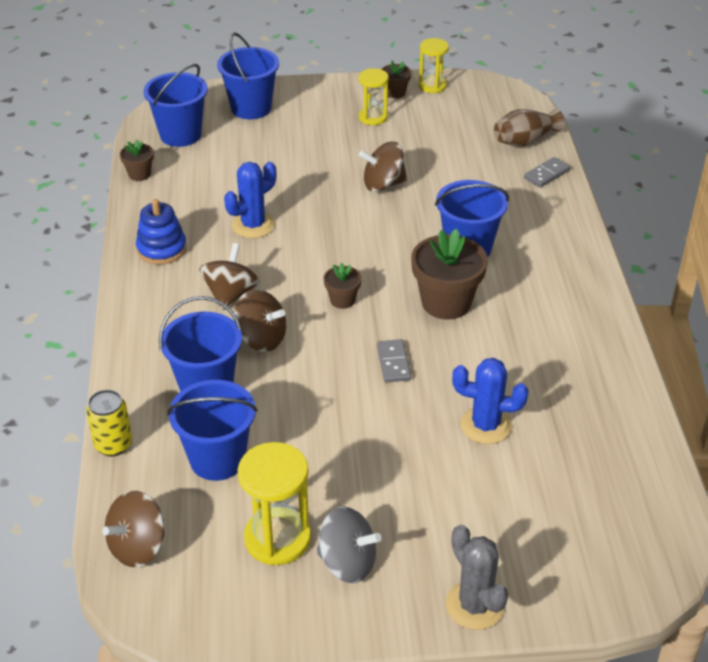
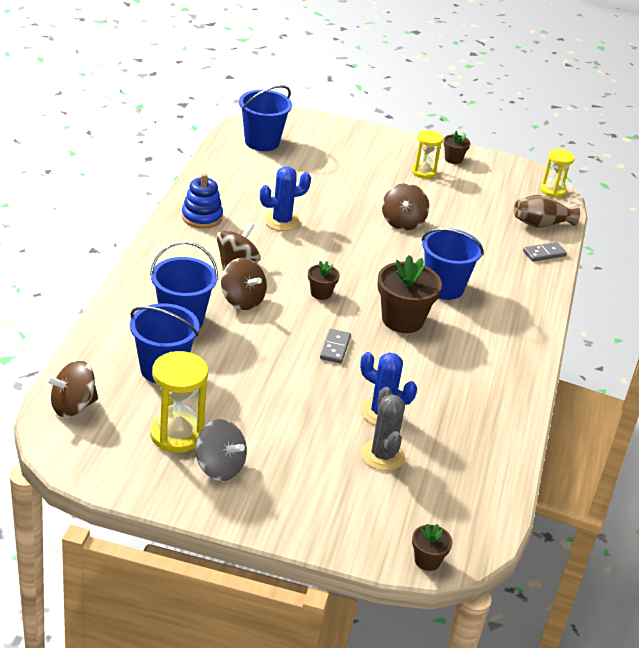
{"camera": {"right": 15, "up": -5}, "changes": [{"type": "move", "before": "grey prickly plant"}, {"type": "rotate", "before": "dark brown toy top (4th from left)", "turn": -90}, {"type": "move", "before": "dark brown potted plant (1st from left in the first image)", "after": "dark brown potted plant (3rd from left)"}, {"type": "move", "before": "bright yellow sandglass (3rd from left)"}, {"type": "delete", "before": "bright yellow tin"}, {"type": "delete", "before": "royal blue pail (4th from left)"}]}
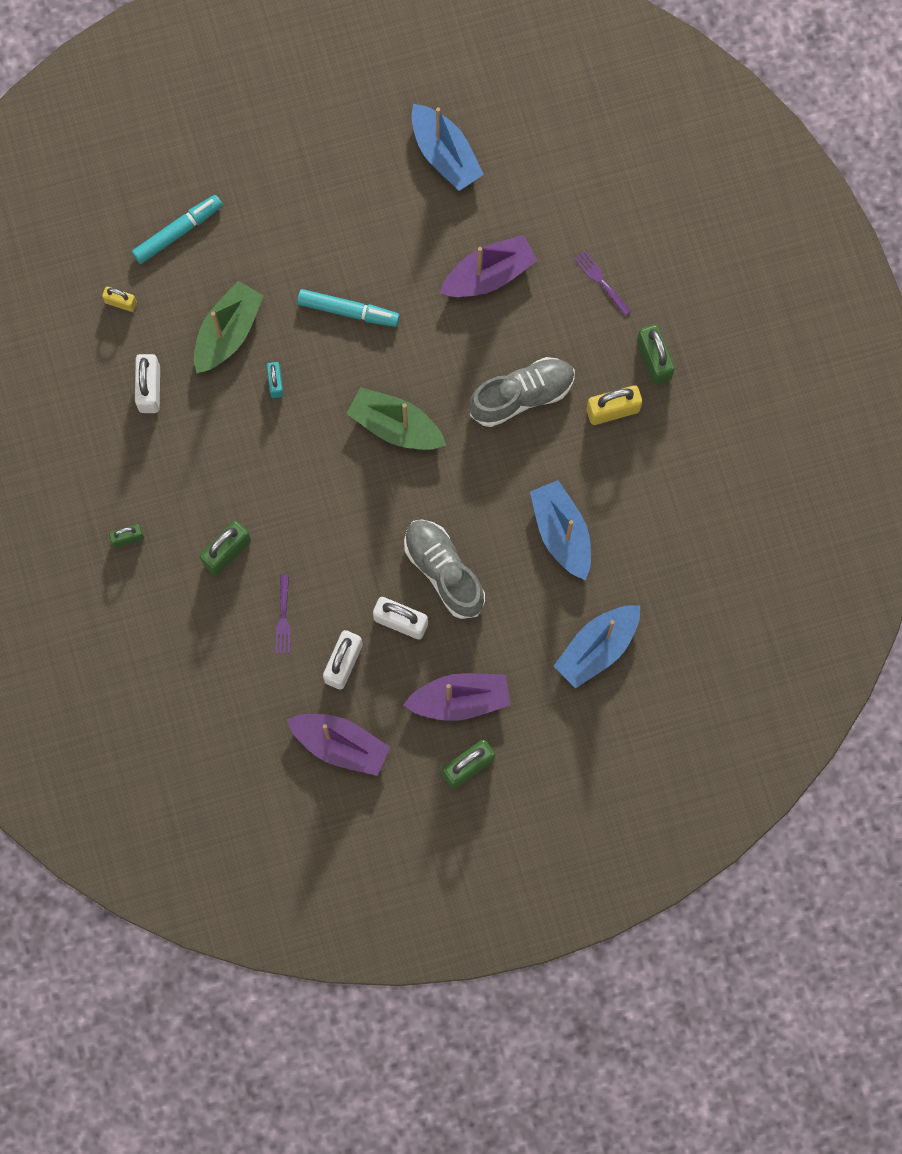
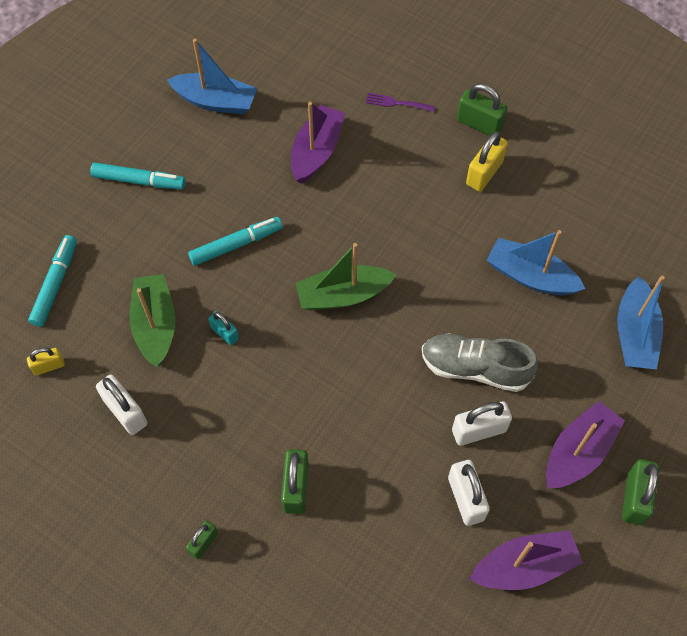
{"camera": {"right": -40, "up": -15}, "changes": [{"type": "insert", "after": "teal felt pen (2nd from left)"}, {"type": "delete", "before": "royal purple fork (1st from left)"}, {"type": "delete", "before": "grey sneaker (2nd from left)"}]}
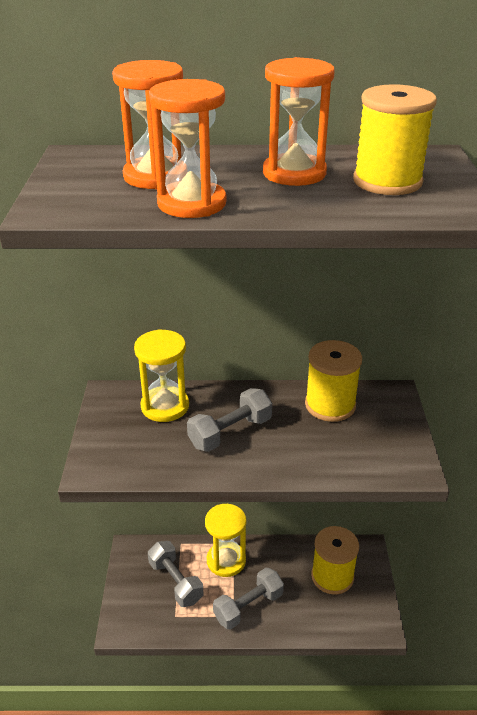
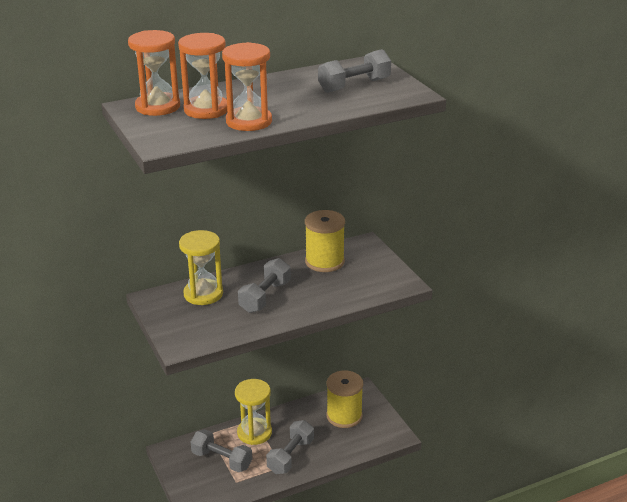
{"camera": {"right": -25, "up": -5}, "changes": [{"type": "move", "before": "bright orange sandglass (3rd from left in the first image)", "after": "bright orange sandglass (1st from left)"}, {"type": "replace", "before": "bright yellow reel of thread (3rd from left)", "after": "grey free weight (4th from left)"}]}
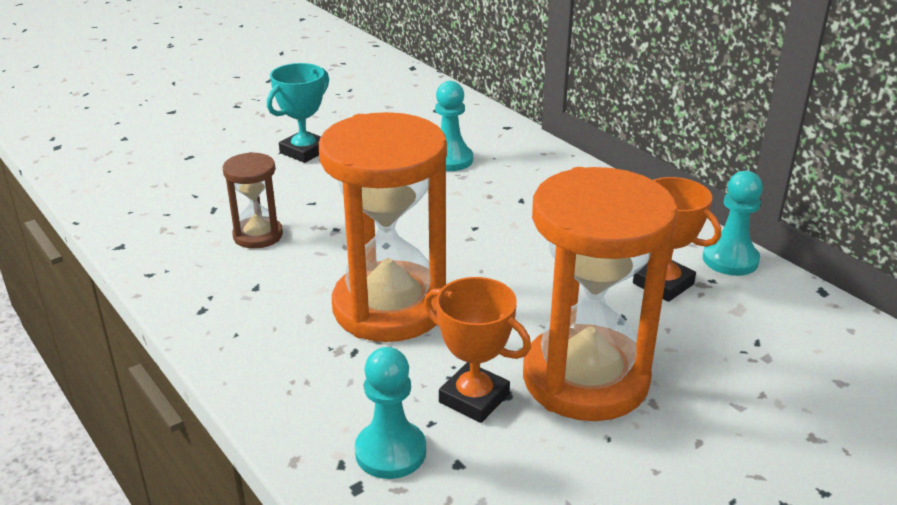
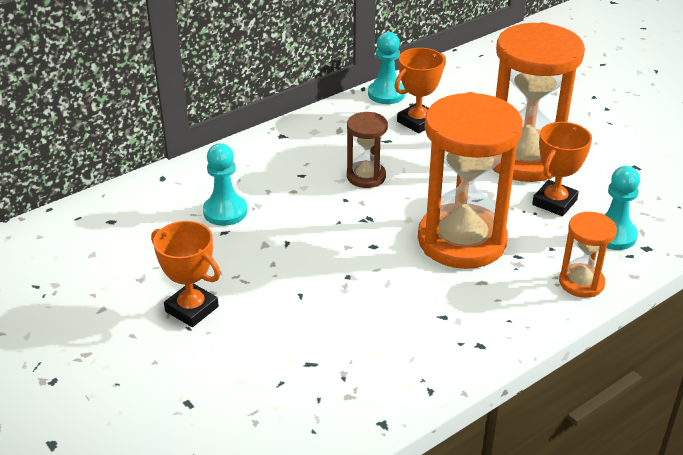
{"camera": {"right": -90, "up": 5}, "changes": [{"type": "recolor", "before": "teal trophy", "after": "bright orange trophy (1st from left)"}, {"type": "move", "before": "dark brown sandglass"}, {"type": "insert", "after": "bright orange sandglass (3rd from left)"}]}
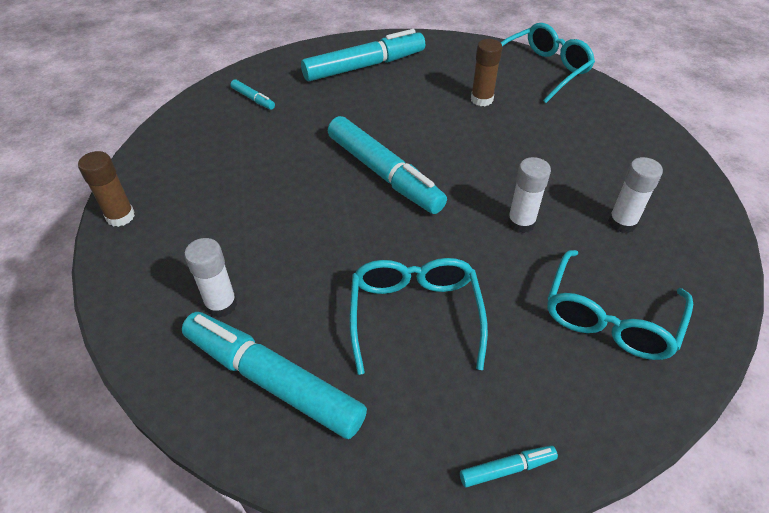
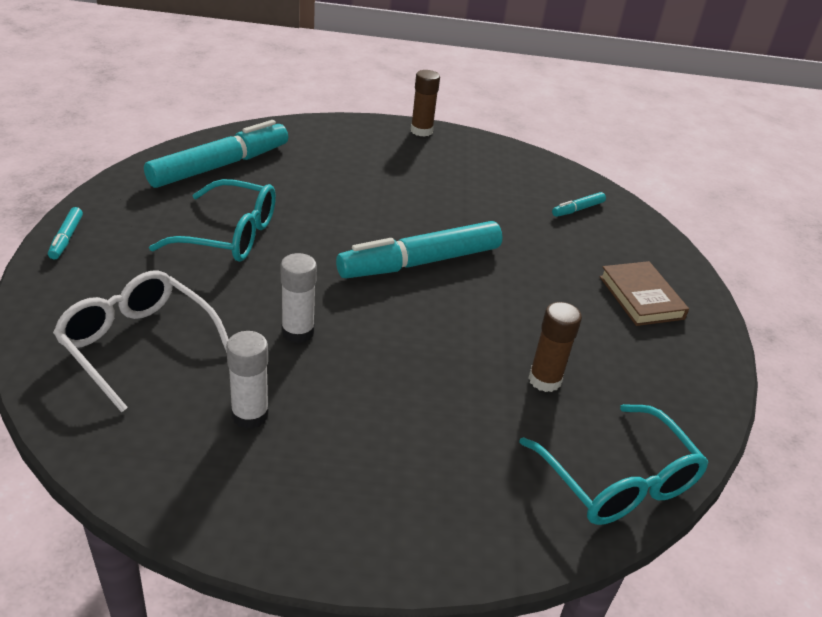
{"camera": {"right": 100, "up": -10}, "changes": [{"type": "recolor", "before": "teal eyeglasses (3rd from left)", "after": "white eyeglasses"}, {"type": "replace", "before": "teal felt pen (3rd from left)", "after": "dark brown hardcover"}, {"type": "delete", "before": "white stick of glue (1st from left)"}]}
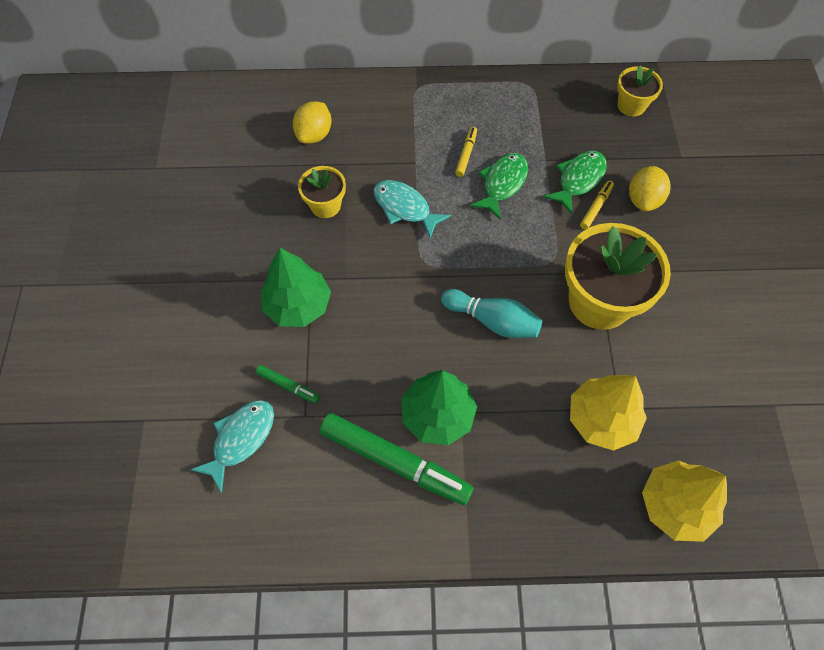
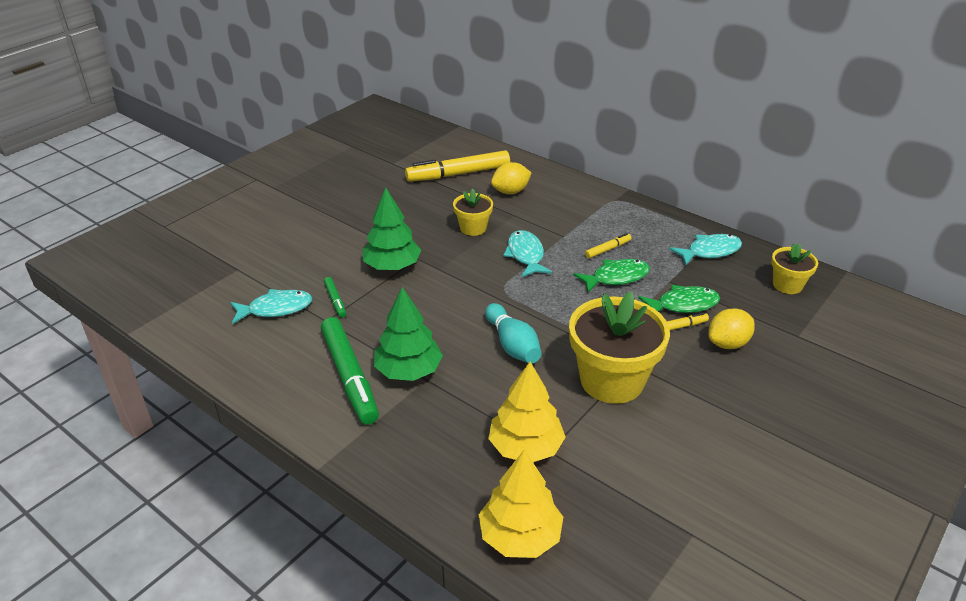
{"camera": {"right": 40, "up": -25}, "changes": [{"type": "insert", "after": "bright yellow felt pen (1st from left)"}, {"type": "insert", "after": "teal toy fish (3rd from left)"}]}
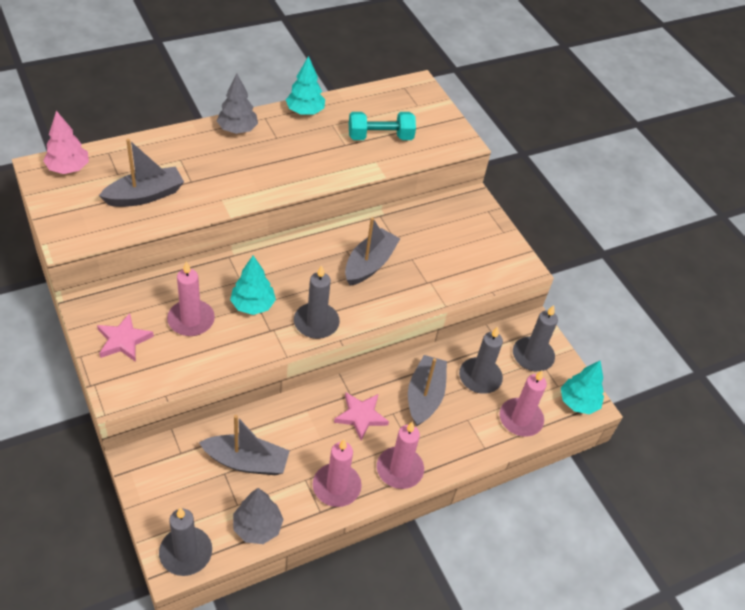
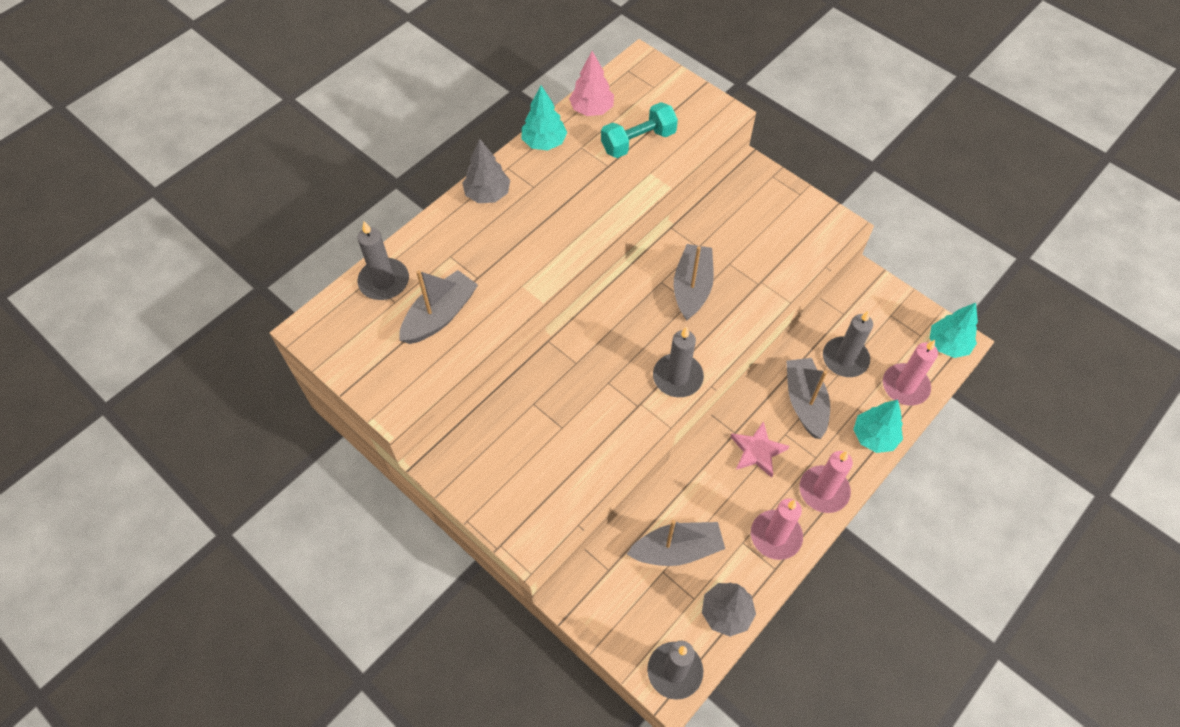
{"camera": {"right": -15, "up": 10}, "changes": [{"type": "move", "before": "grey candle (4th from left in the first image)", "after": "grey candle (1st from left)"}, {"type": "move", "before": "rosy toy tree"}, {"type": "move", "before": "teal toy tree (1st from left in the first image)", "after": "teal toy tree (2nd from left)"}, {"type": "delete", "before": "rosy star (1st from left)"}, {"type": "delete", "before": "rosy candle (1st from left)"}]}
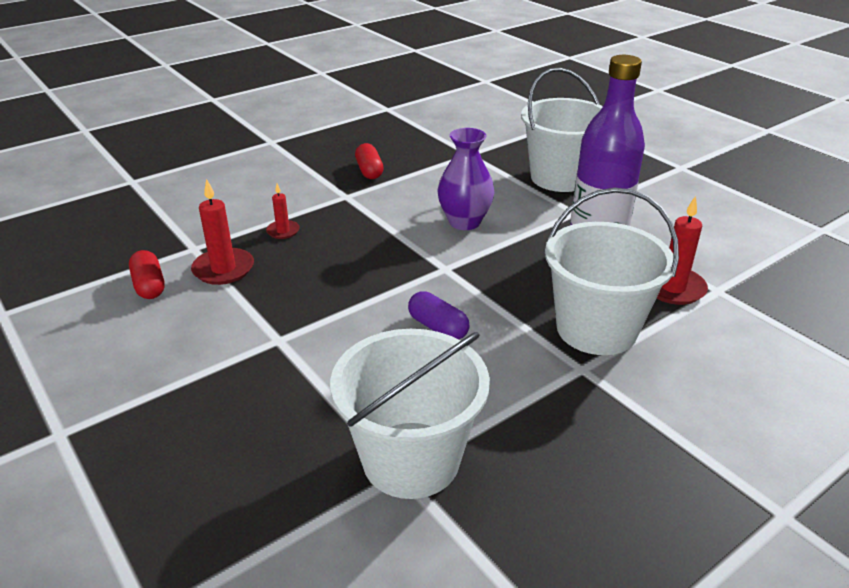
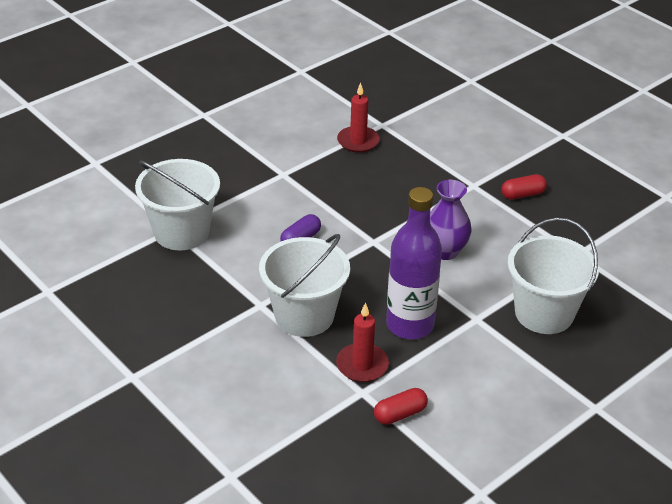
{"camera": {"right": 85, "up": 5}, "changes": [{"type": "move", "before": "crimson pill shape (1st from left)"}, {"type": "delete", "before": "crimson candle (2nd from left)"}]}
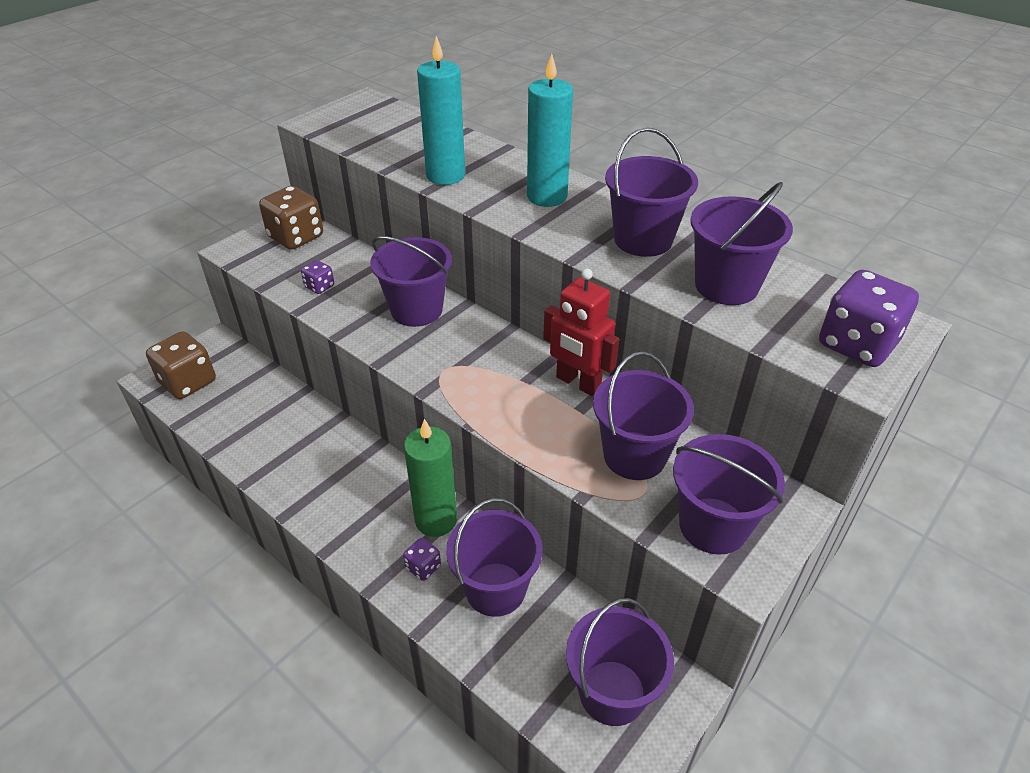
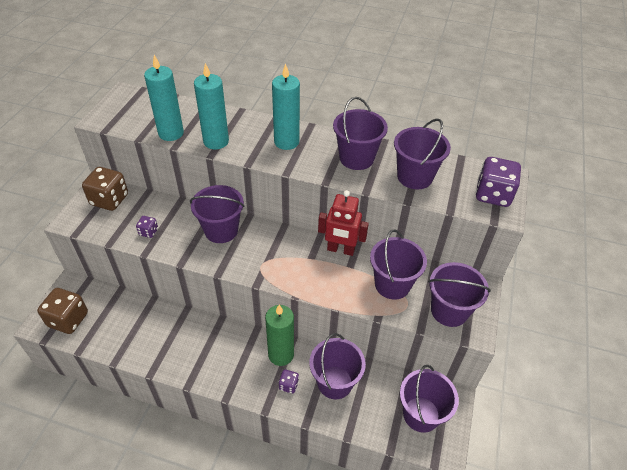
{"camera": {"right": -25, "up": 5}, "changes": [{"type": "insert", "after": "teal candle (1st from left)"}]}
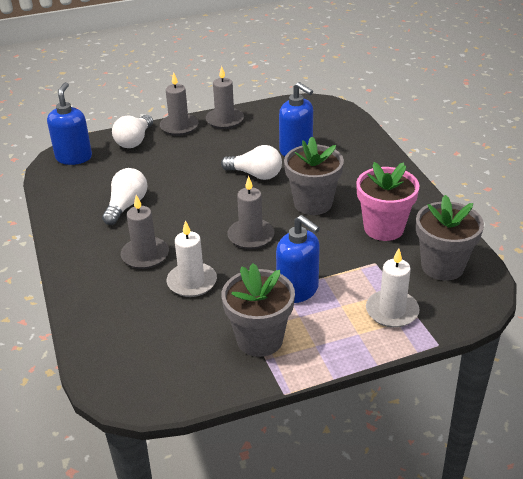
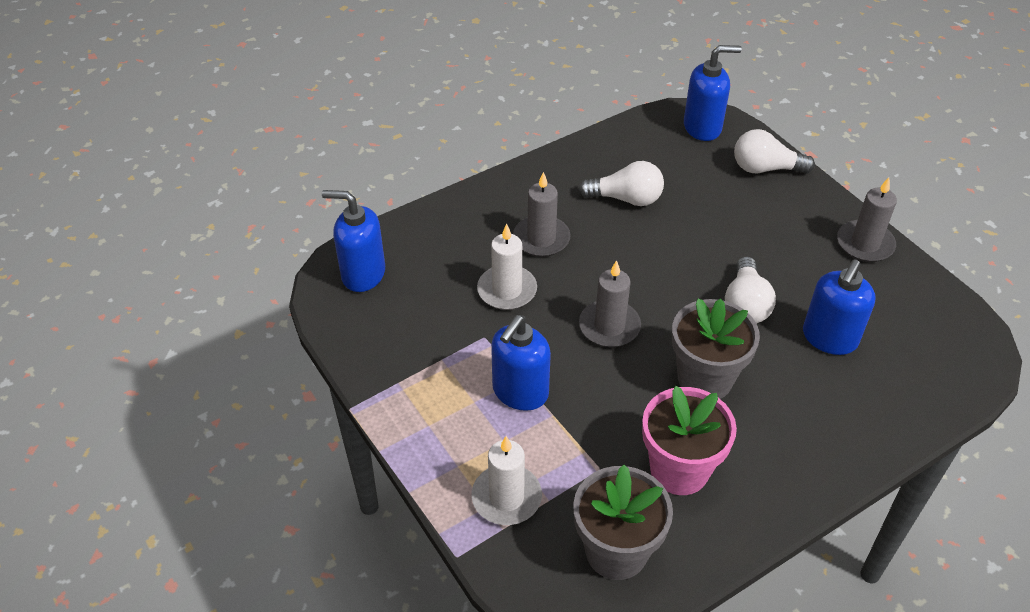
{"camera": {"right": 75, "up": 10}, "changes": [{"type": "insert", "after": "royal blue soap pump (1st from left)"}, {"type": "delete", "before": "grey candle (2nd from left)"}, {"type": "delete", "before": "grey potted plant (1st from left)"}]}
